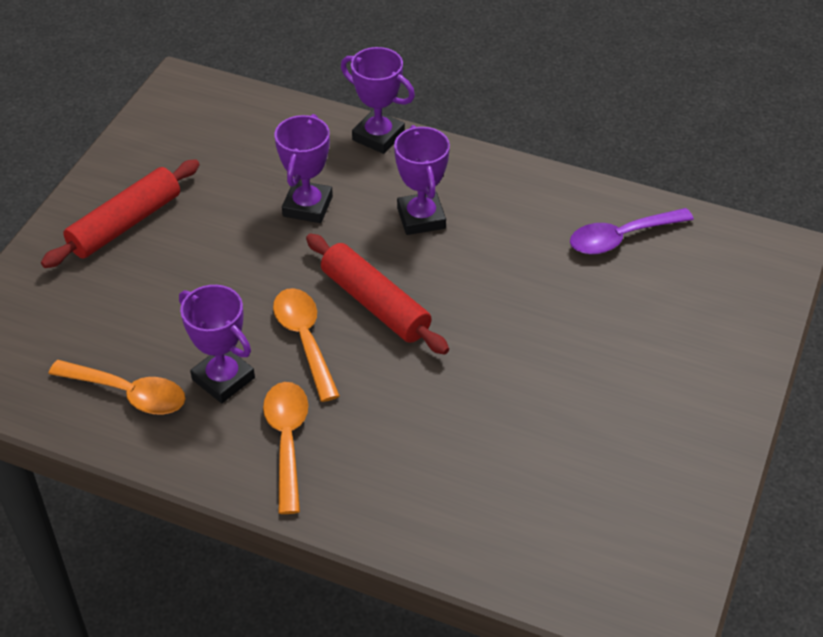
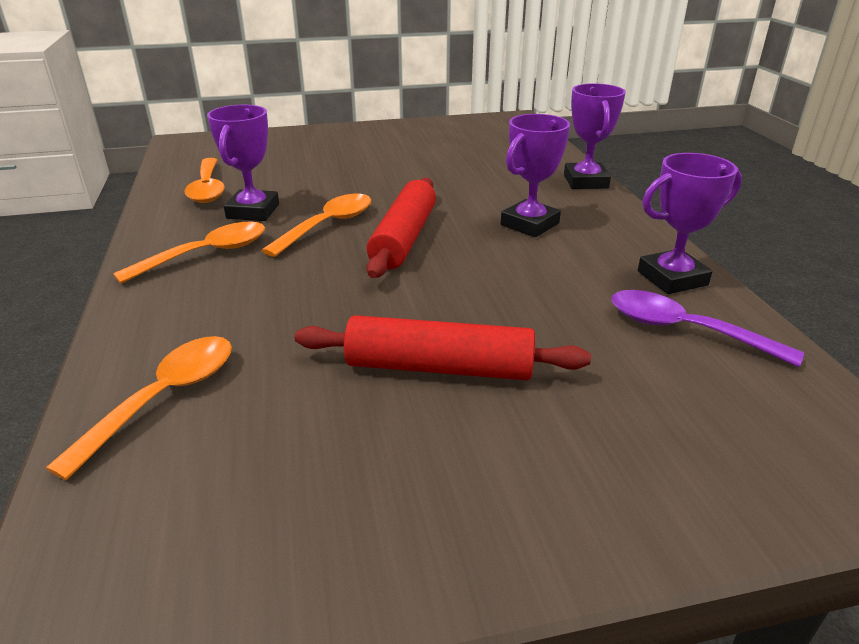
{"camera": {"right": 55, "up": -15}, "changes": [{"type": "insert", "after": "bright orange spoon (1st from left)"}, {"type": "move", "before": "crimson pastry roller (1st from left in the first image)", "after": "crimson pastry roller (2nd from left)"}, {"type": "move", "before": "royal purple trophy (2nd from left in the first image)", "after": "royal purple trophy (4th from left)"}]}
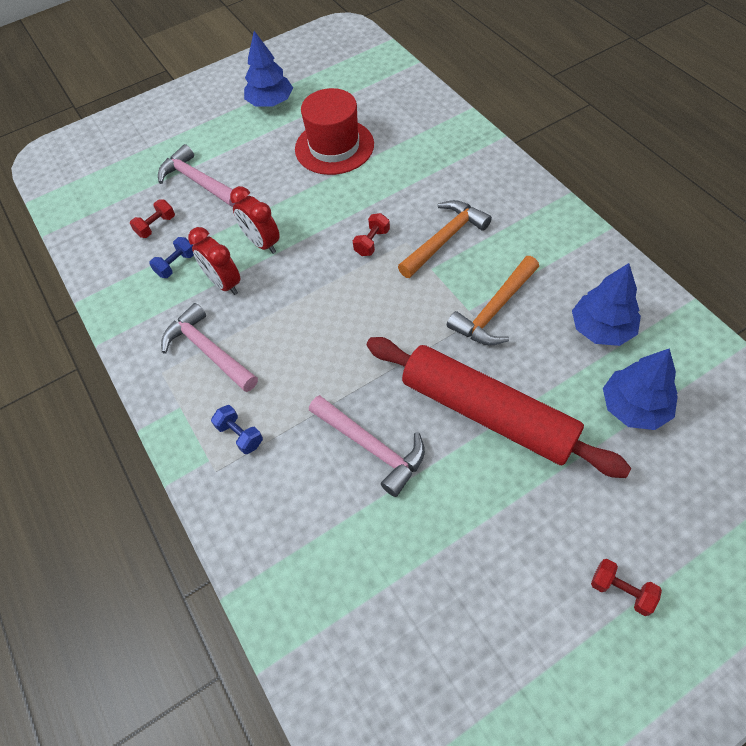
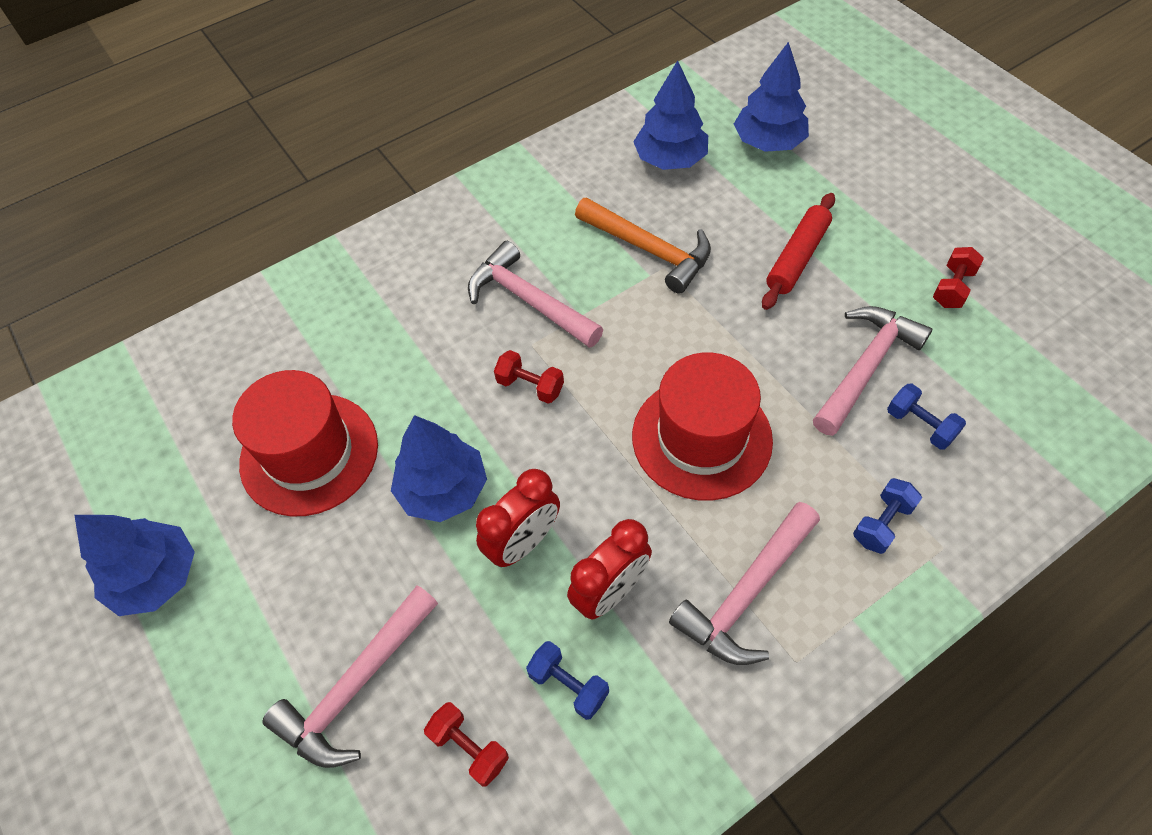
{"camera": {"right": -95, "up": 0}, "changes": [{"type": "insert", "after": "royal blue toy tree (2nd from left)"}, {"type": "recolor", "before": "bright orange carpenter's hammer (1st from left)", "after": "rosy carpenter's hammer (2nd from left)"}, {"type": "insert", "after": "crimson tall hat (2nd from left)"}, {"type": "resize", "before": "crimson pastry roller", "scale": 0.51}, {"type": "insert", "after": "royal blue free weight (3rd from left)"}, {"type": "move", "before": "crimson free weight (3rd from left)"}]}
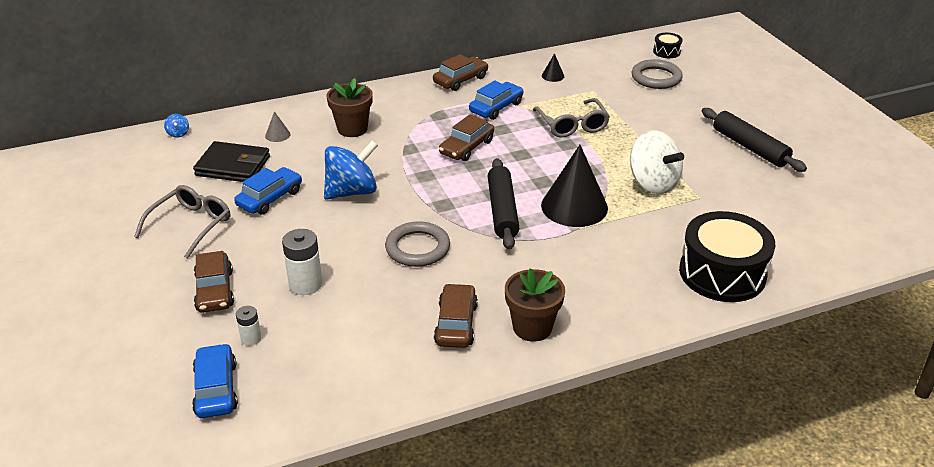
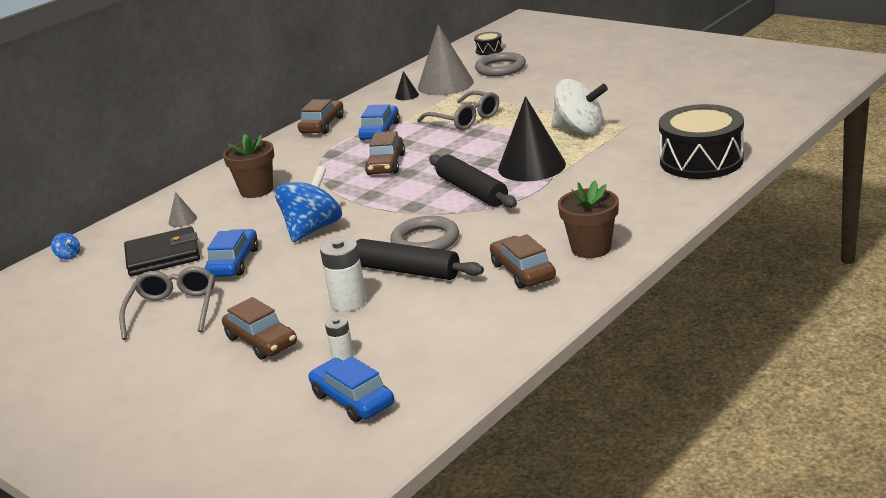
{"camera": {"right": -25, "up": -10}, "changes": [{"type": "move", "before": "jet-black pastry roller (2nd from left in the first image)", "after": "jet-black pastry roller (1st from left)"}, {"type": "insert", "after": "grey solid cone (2nd from left)"}]}
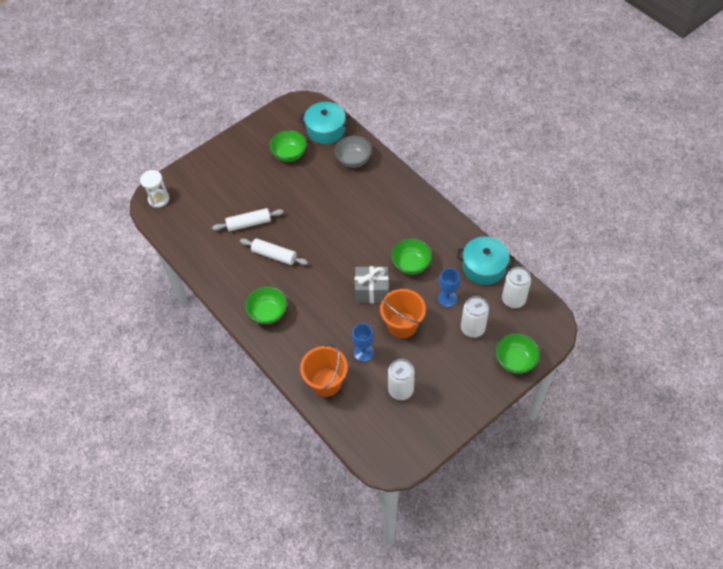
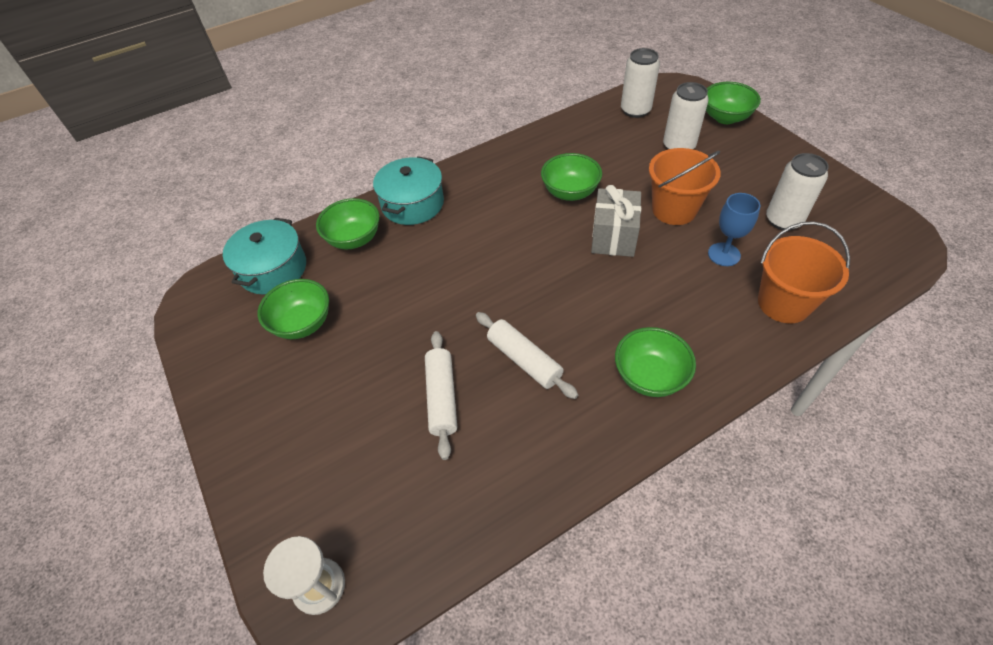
{"camera": {"right": -80, "up": -5}, "changes": [{"type": "recolor", "before": "grey bowl", "after": "emerald bowl (2nd from left)"}, {"type": "move", "before": "teal cooking pot (2nd from left)"}, {"type": "rotate", "before": "white pastry roller (2nd from left)", "turn": -75}, {"type": "delete", "before": "royal blue goblet (2nd from left)"}]}
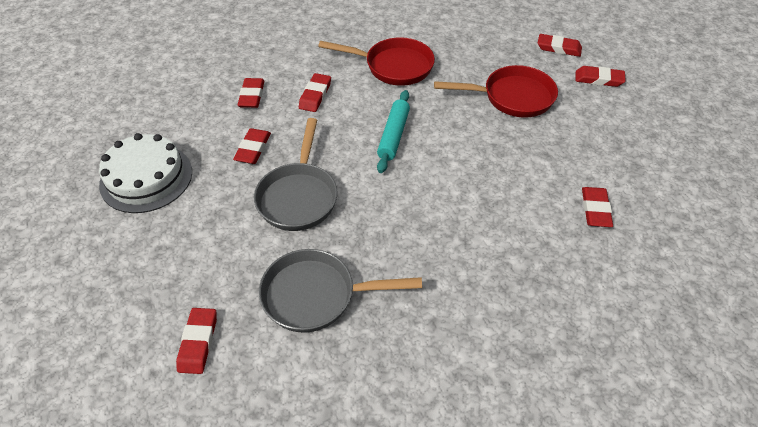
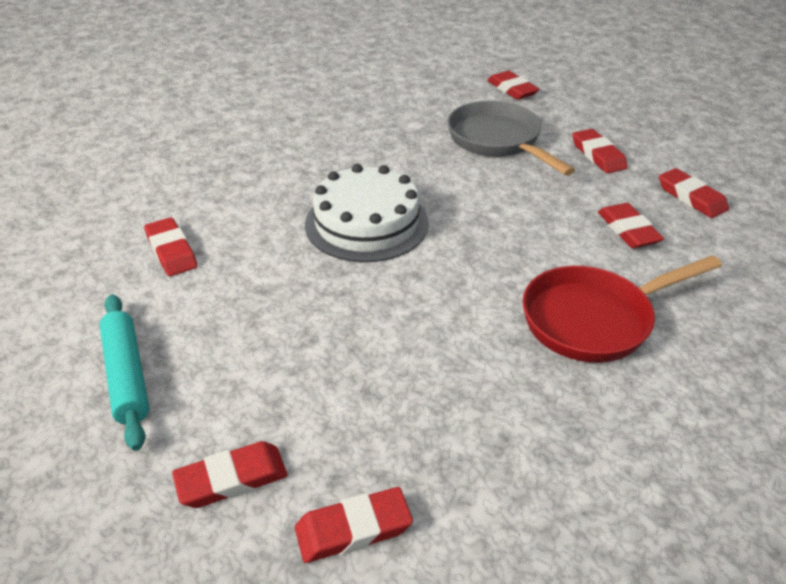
{"camera": {"right": 145, "up": -10}, "changes": [{"type": "move", "before": "teal pastry roller"}, {"type": "move", "before": "white gateau"}, {"type": "move", "before": "crimson eraser (1st from left in the first image)", "after": "crimson eraser (4th from left)"}, {"type": "delete", "before": "grey pan (2nd from left)"}, {"type": "delete", "before": "crimson pan (2nd from left)"}]}
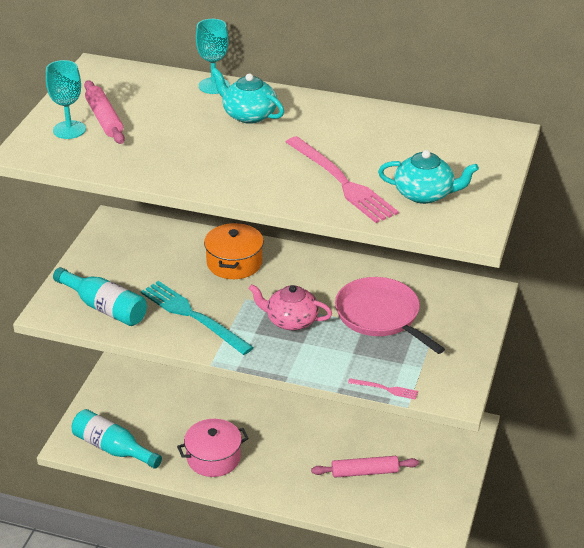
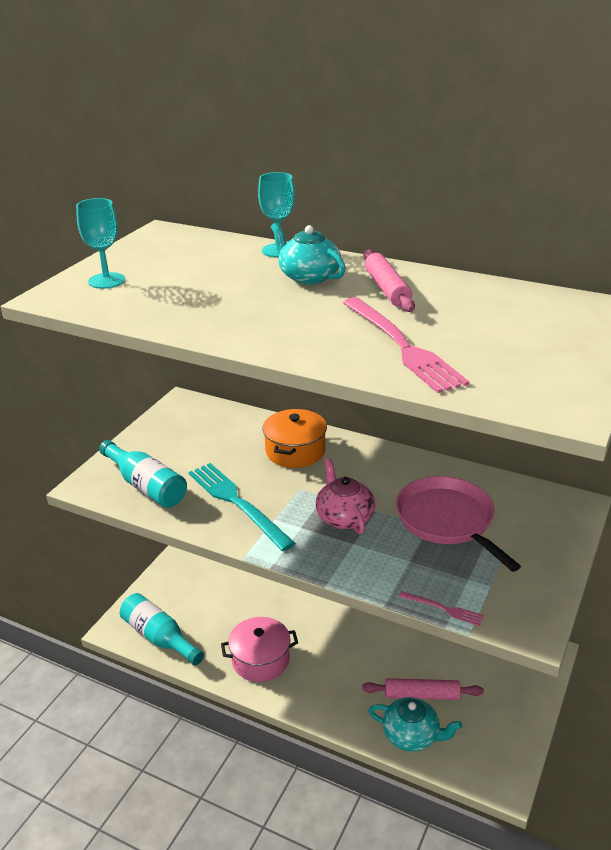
{"camera": {"right": 10, "up": -5}, "changes": [{"type": "rotate", "before": "rosy china teapot", "turn": 45}, {"type": "move", "before": "rosy pastry roller (1st from left)"}, {"type": "move", "before": "teal china teapot (2nd from left)"}]}
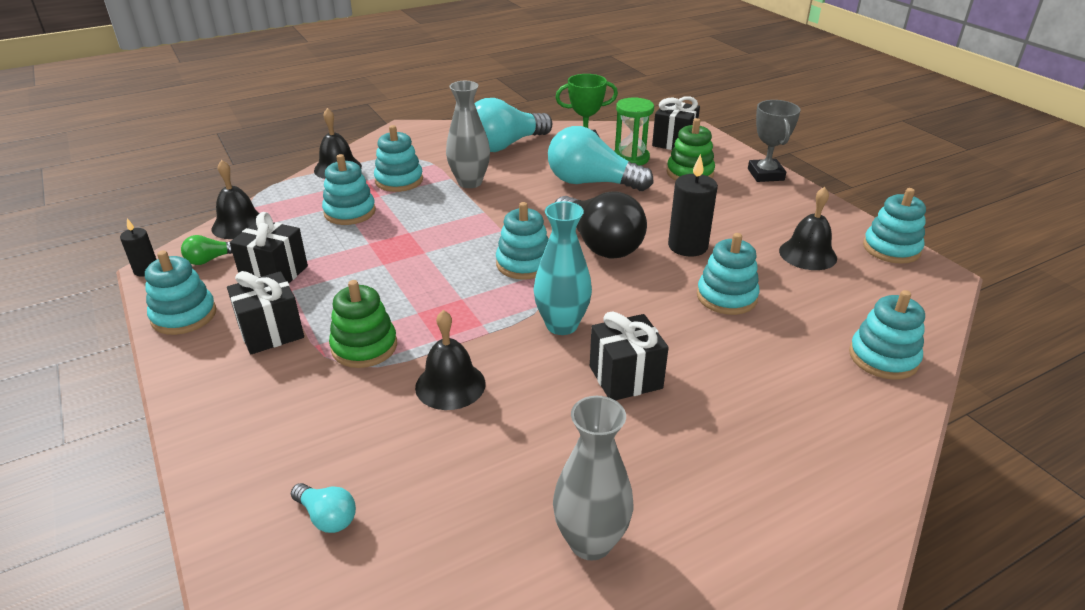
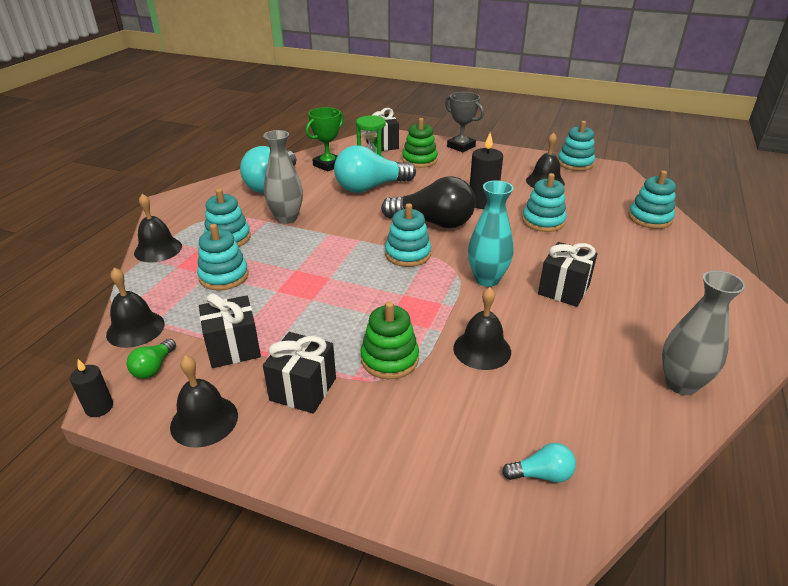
{"camera": {"right": -40, "up": 0}, "changes": [{"type": "replace", "before": "teal stacking rings (1st from left)", "after": "jet-black bell (3rd from left)"}]}
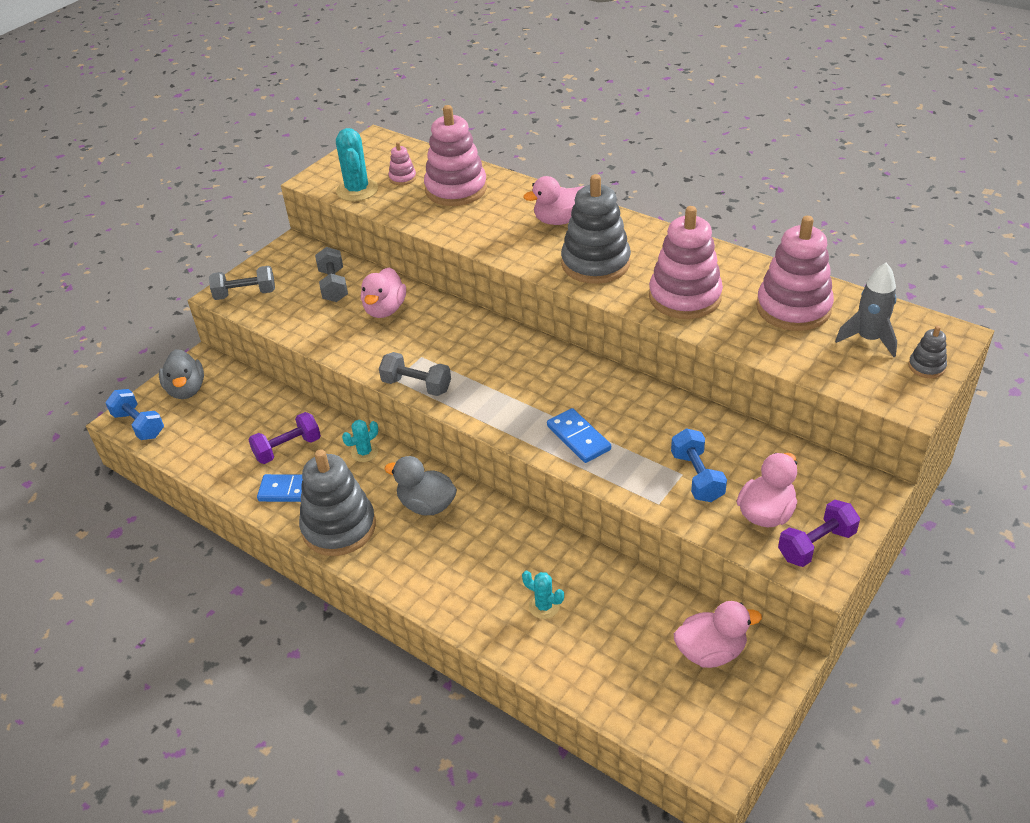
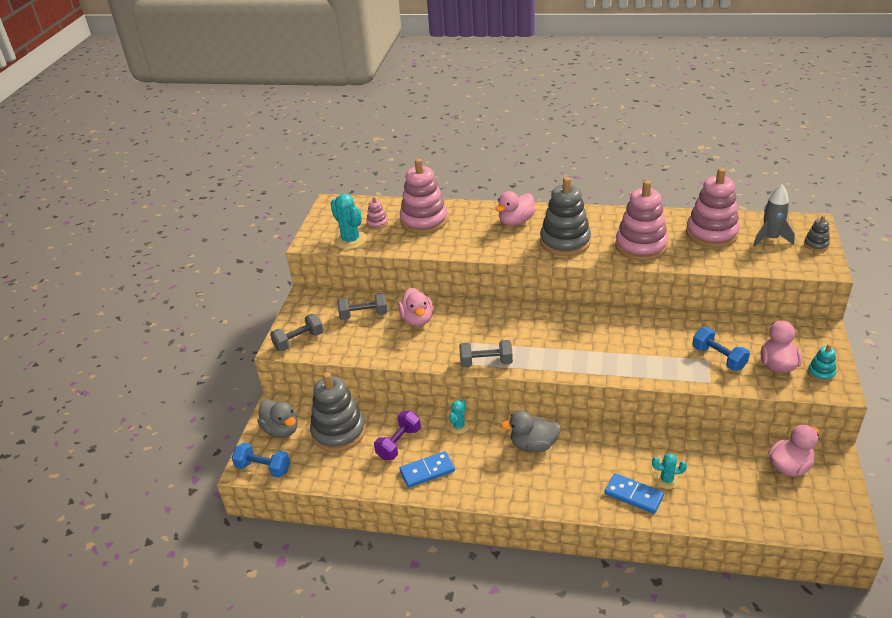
{"camera": {"right": -25, "up": -5}, "changes": [{"type": "move", "before": "grey stacking rings (1st from left)"}, {"type": "rotate", "before": "grey free weight (2nd from left)", "turn": -60}, {"type": "move", "before": "royal blue domino tile (2nd from left)"}, {"type": "replace", "before": "royal purple free weight (2nd from left)", "after": "teal stacking rings"}]}
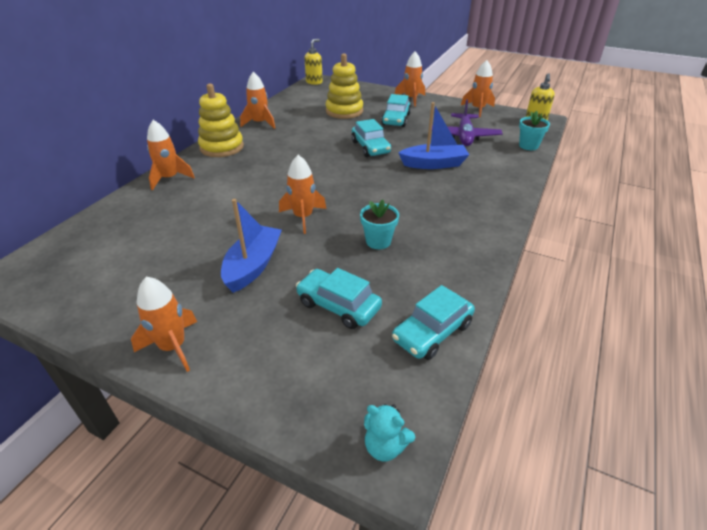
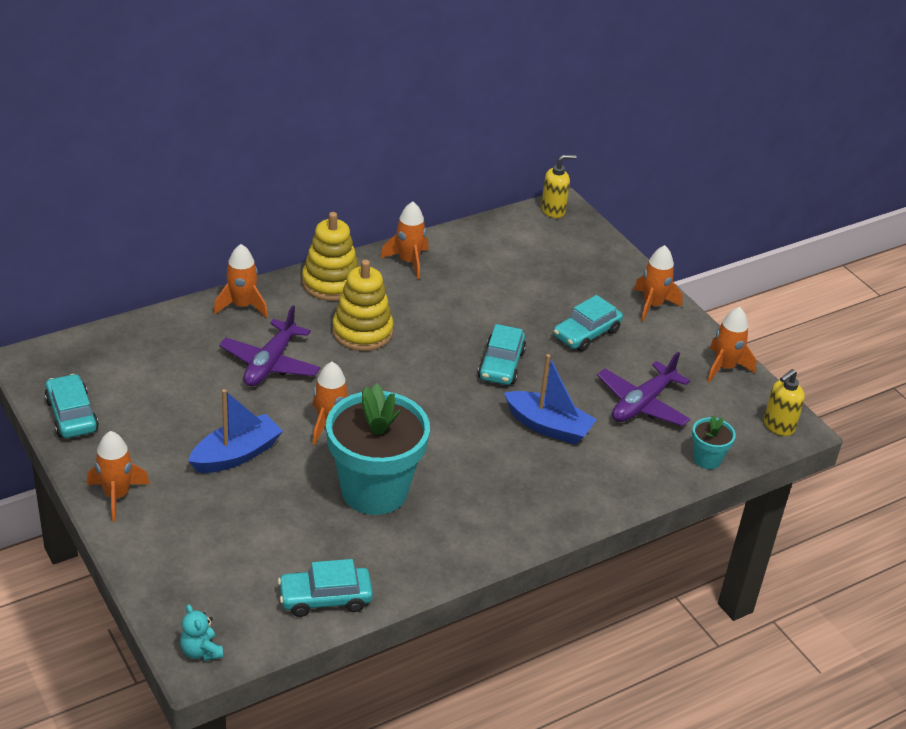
{"camera": {"right": 30, "up": 0}, "changes": [{"type": "move", "before": "teal car (1st from left)"}, {"type": "insert", "after": "royal purple aeroplane (1st from left)"}, {"type": "resize", "before": "teal potted plant (1st from left)", "scale": 2.27}, {"type": "move", "before": "bright yellow stacking rings (2nd from left)"}]}
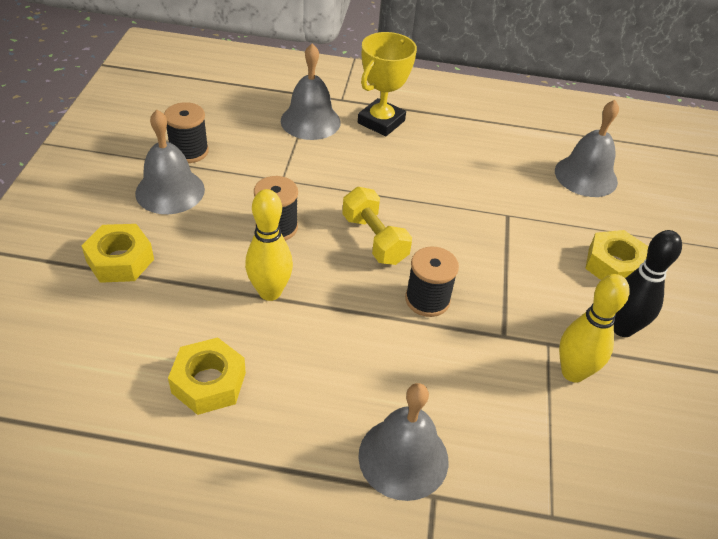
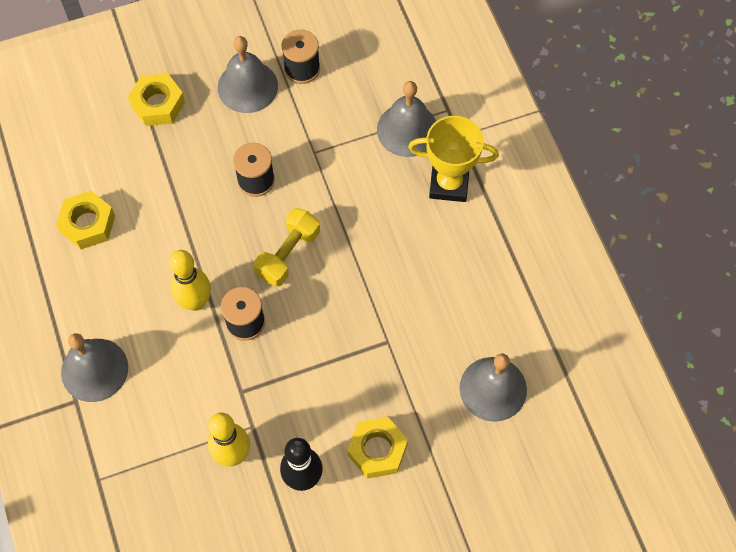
{"camera": {"right": 65, "up": 20}, "changes": [{"type": "move", "before": "bright yellow bowling pin (1st from left)"}]}
